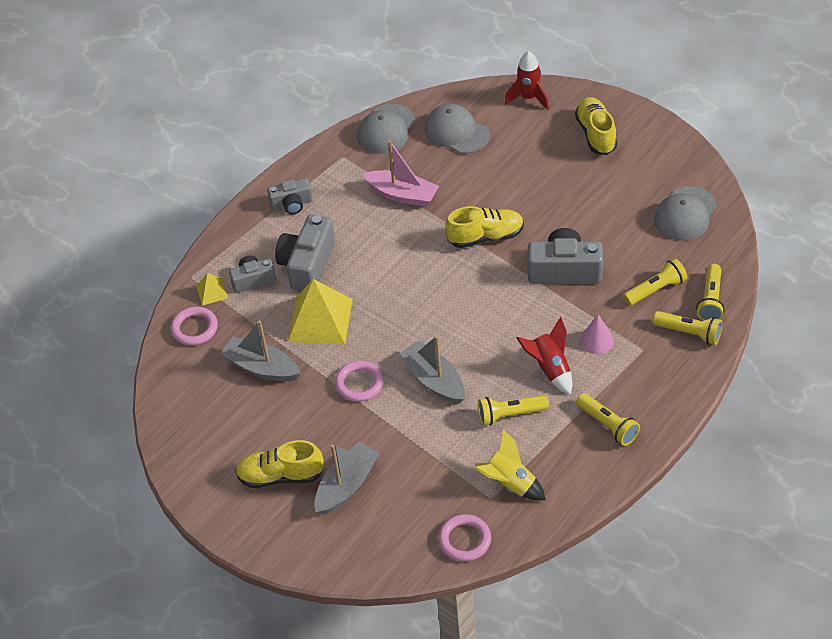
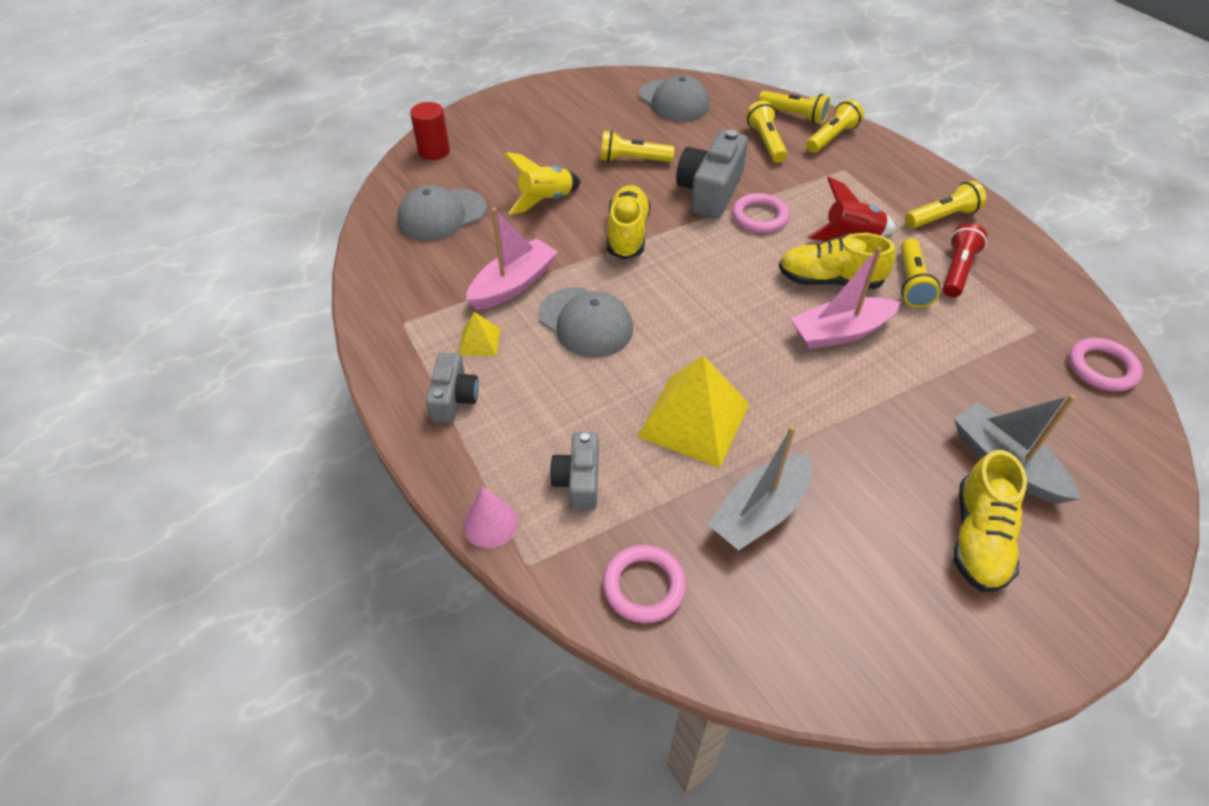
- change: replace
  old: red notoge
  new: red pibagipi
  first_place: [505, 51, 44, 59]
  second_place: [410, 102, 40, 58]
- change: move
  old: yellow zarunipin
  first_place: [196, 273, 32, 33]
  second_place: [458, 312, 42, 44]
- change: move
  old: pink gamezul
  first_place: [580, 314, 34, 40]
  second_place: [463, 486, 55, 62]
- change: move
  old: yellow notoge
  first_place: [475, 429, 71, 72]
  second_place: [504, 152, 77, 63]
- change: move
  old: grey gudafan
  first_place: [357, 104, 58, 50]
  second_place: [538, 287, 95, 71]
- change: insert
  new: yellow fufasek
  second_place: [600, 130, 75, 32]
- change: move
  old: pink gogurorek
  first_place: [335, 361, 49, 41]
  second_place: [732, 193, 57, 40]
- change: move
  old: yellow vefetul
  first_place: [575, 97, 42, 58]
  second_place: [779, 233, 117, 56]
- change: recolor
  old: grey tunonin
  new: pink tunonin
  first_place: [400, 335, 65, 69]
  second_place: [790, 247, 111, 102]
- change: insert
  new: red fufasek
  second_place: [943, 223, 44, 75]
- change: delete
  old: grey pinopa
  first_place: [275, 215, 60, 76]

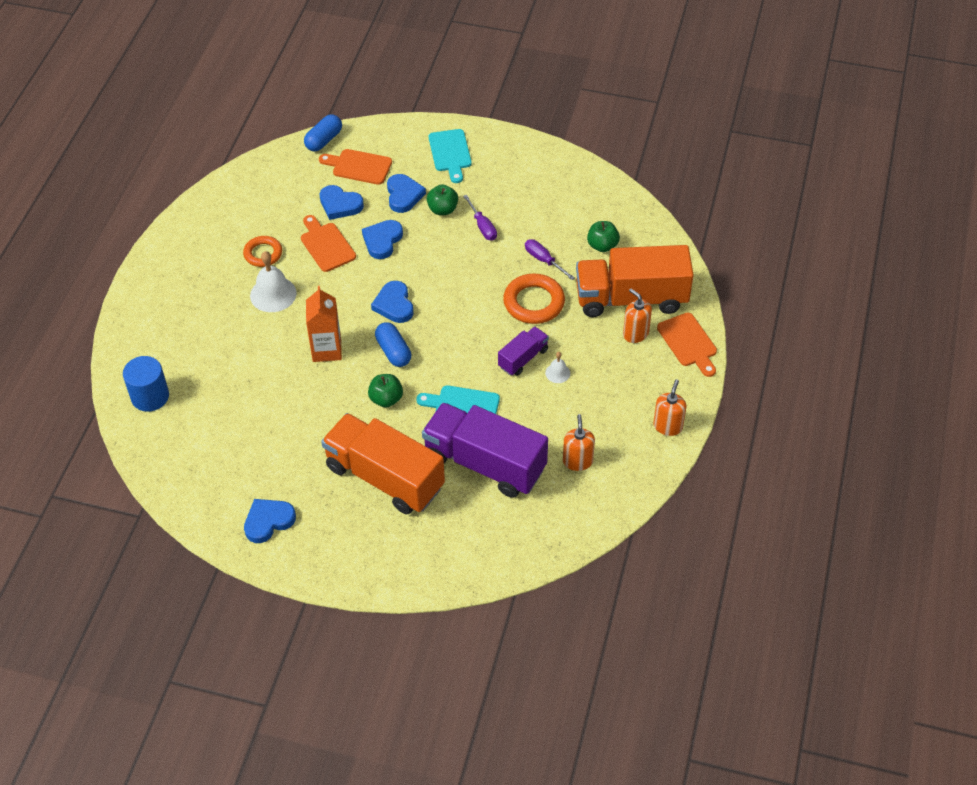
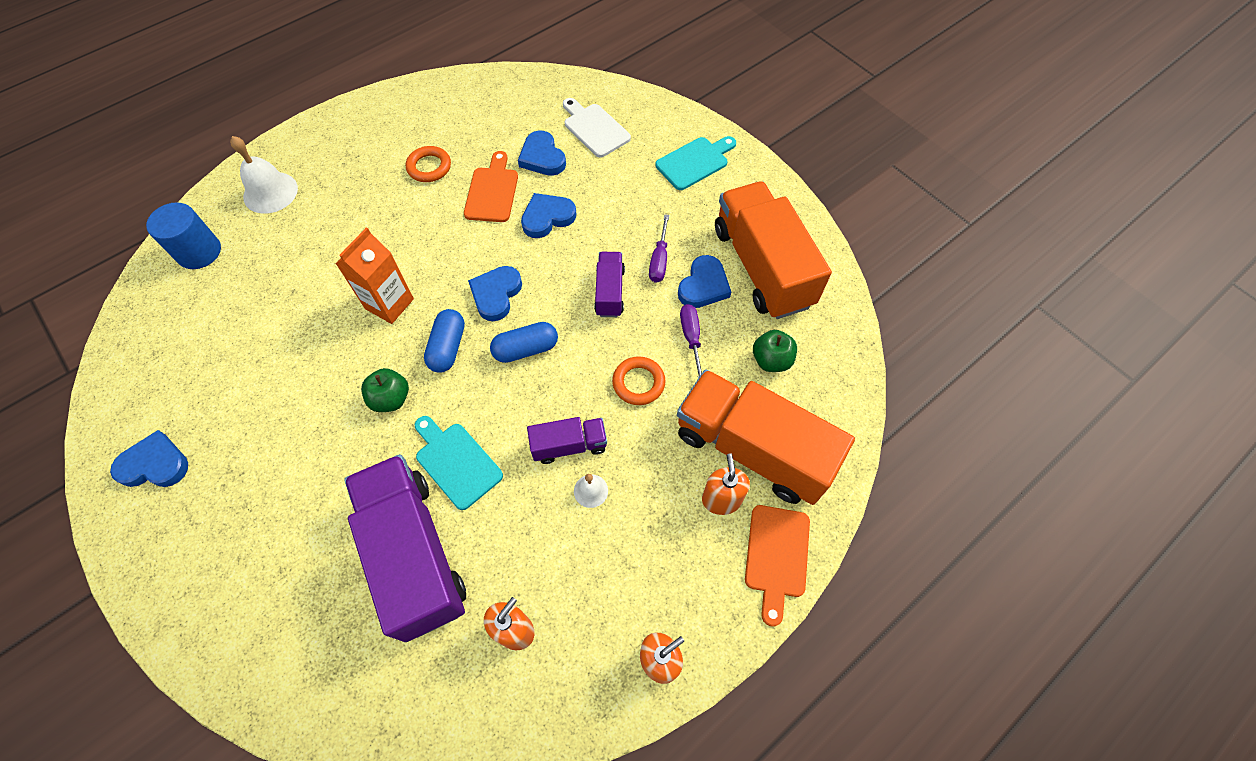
- change: move
  old: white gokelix
  first_place: [250, 251, 47, 61]
  second_place: [230, 136, 68, 78]
- change: move
  old: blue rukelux
  first_place: [304, 114, 38, 37]
  second_place: [490, 322, 68, 41]
- change: recolor
  old: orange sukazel
  new: white sukazel
  first_place: [319, 149, 73, 36]
  second_place: [563, 98, 68, 60]
- change: insert
  new: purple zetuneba
  second_place: [594, 252, 31, 65]
- change: resize
  old: orange gogurorek
  first_place: [503, 274, 62, 50]
  second_place: [612, 356, 54, 49]
  factor: 0.65
- change: rotate
  old: turquoise sukazel
  first_place: [429, 129, 43, 54]
  second_place: [655, 136, 81, 54]
  degrees: -150
- change: move
  old: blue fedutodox
  first_place: [387, 174, 39, 39]
  second_place: [678, 255, 53, 53]
- change: move
  old: orange zetuneba
  first_place: [321, 413, 124, 102]
  second_place: [715, 181, 117, 138]
- change: delete
  old: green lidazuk
  first_place: [427, 185, 31, 30]

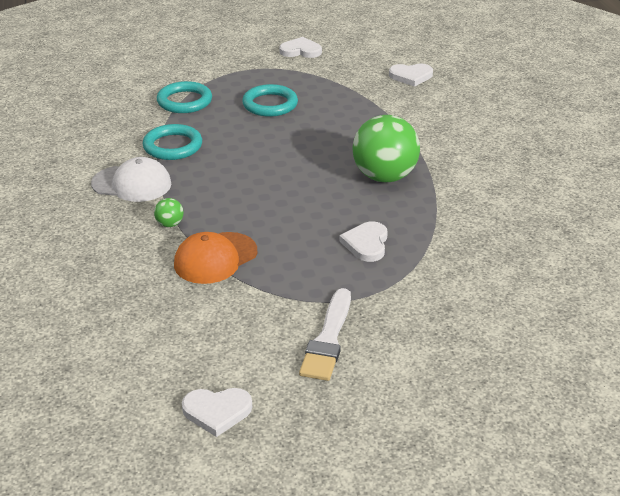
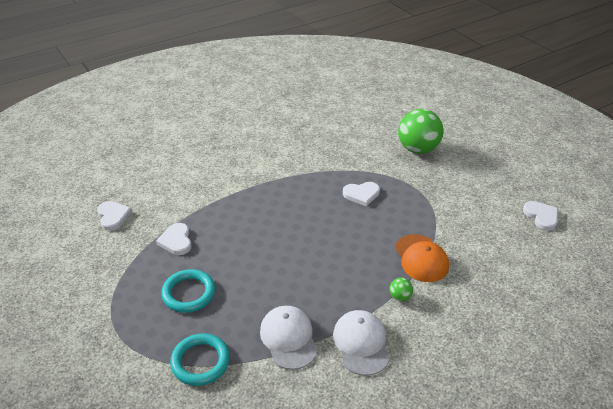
- change: move
  old: white fedutodox
  first_place: [279, 37, 43, 21]
  second_place: [156, 223, 36, 32]
- change: replace
  old: turquoise gogurorek
  new: white gudafan
  first_place: [143, 124, 59, 36]
  second_place: [260, 306, 58, 64]
- change: rotate
  old: orange gudafan
  first_place: [174, 232, 83, 52]
  second_place: [395, 234, 54, 48]
  degrees: 45
- change: move
  old: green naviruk
  first_place: [352, 115, 68, 67]
  second_place: [398, 109, 46, 45]
- change: delete
  old: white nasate
  first_place: [299, 288, 52, 93]

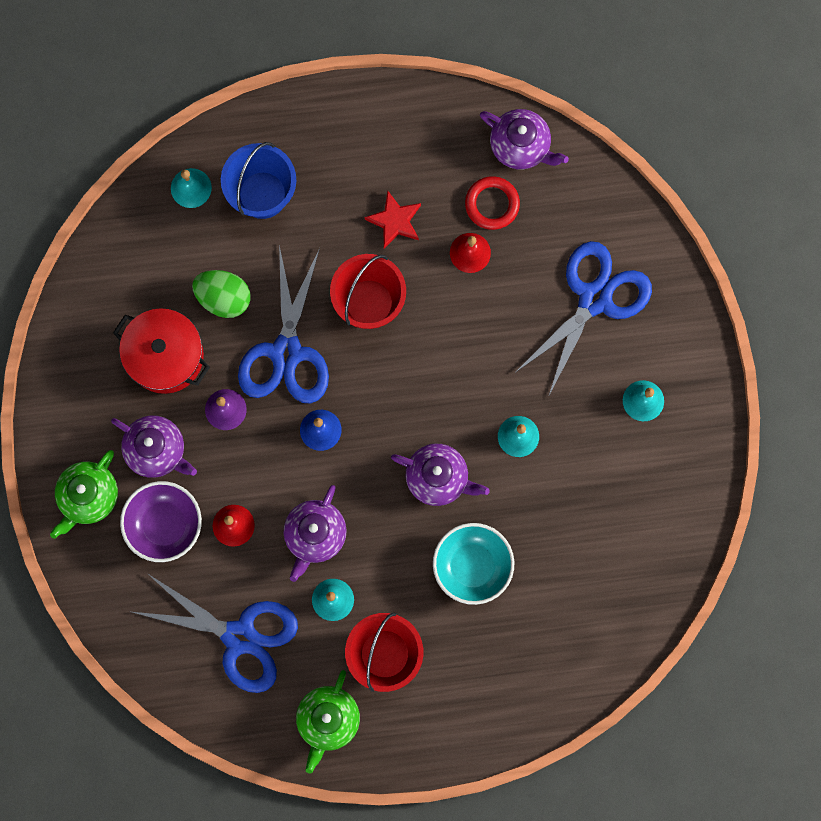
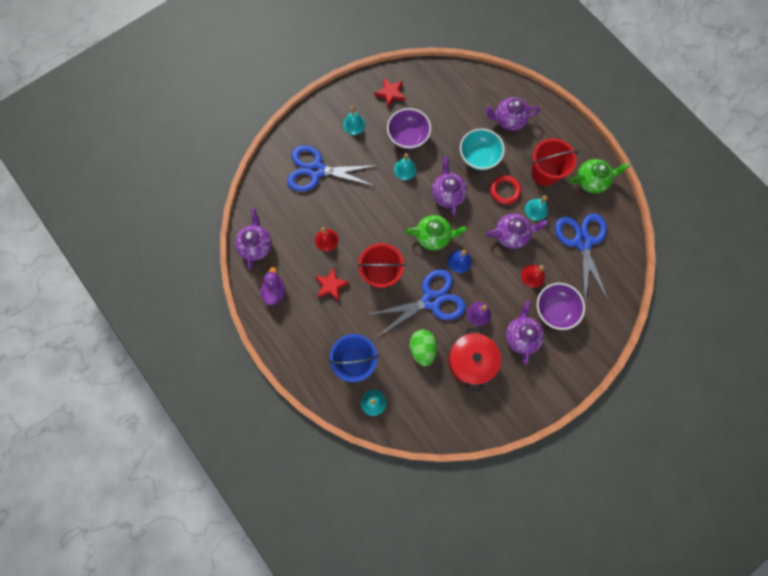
- change: insert
  new: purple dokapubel
  second_place: [260, 267, 25, 38]
- change: insert
  new: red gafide
  second_place: [374, 78, 31, 29]
- change: insert
  new: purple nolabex
  second_place: [387, 108, 44, 41]
- change: move
  old: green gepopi
  first_place: [50, 450, 68, 89]
  second_place: [406, 215, 61, 35]
- change: insert
  new: purple gepopi
  second_place: [485, 97, 55, 34]
- change: move
  old: red gogurorek
  first_place: [465, 176, 55, 54]
  second_place: [490, 175, 31, 30]

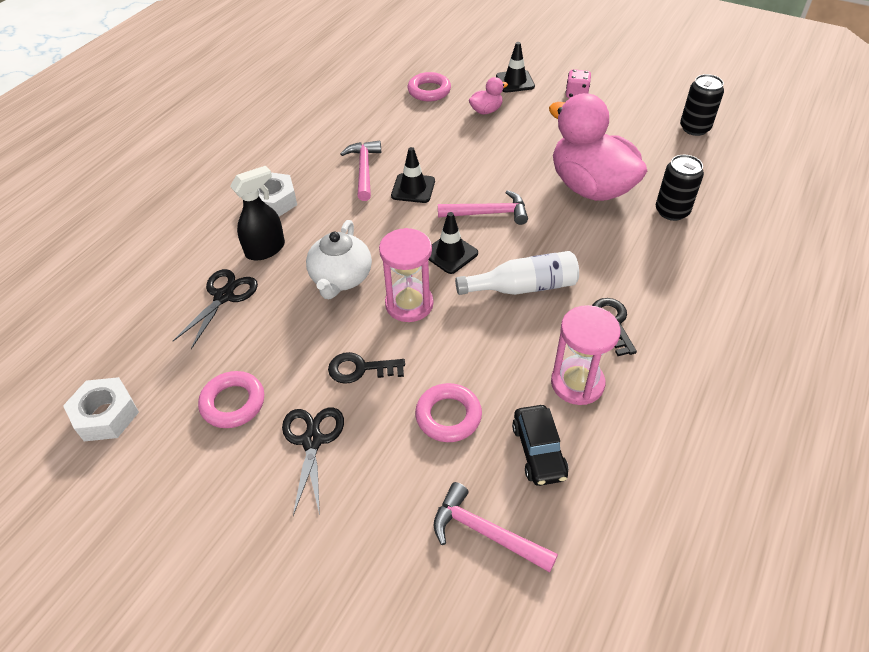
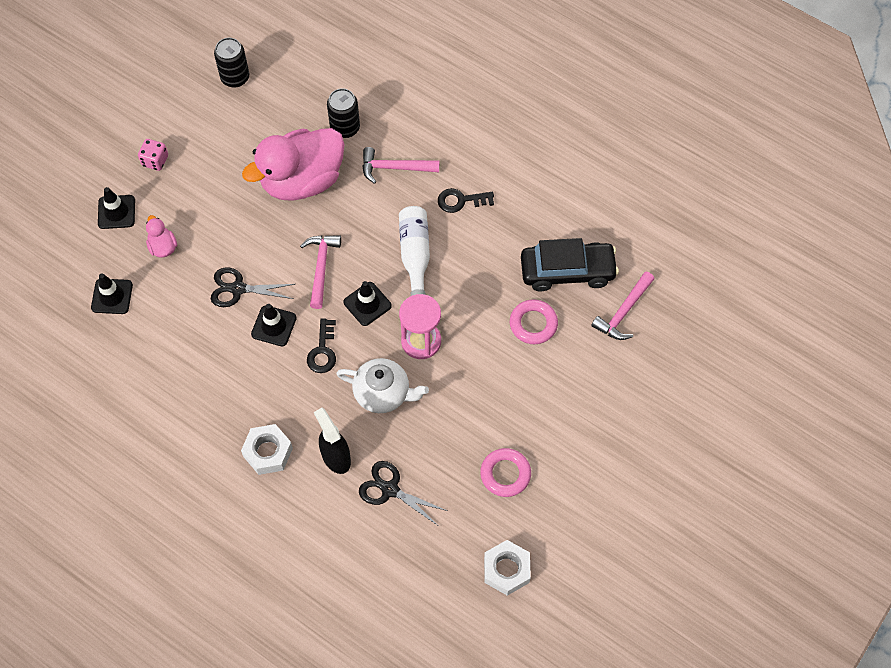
- change: replace
  old: pink gogurorek
  new: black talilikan
  first_place: [408, 72, 43, 29]
  second_place: [91, 273, 42, 41]
- change: move
  old: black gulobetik
  first_place: [282, 407, 62, 109]
  second_place: [211, 268, 84, 39]
- change: move
  old: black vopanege
  first_place: [328, 352, 77, 32]
  second_place: [307, 318, 29, 55]
- change: move
  old: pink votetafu
  first_place: [340, 140, 41, 61]
  second_place: [362, 147, 77, 37]
- change: resize
  old: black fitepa
  first_place: [512, 405, 57, 81]
  second_place: [521, 238, 98, 53]
  factor: 1.6
- change: delete
  old: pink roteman
  first_place: [551, 305, 70, 100]

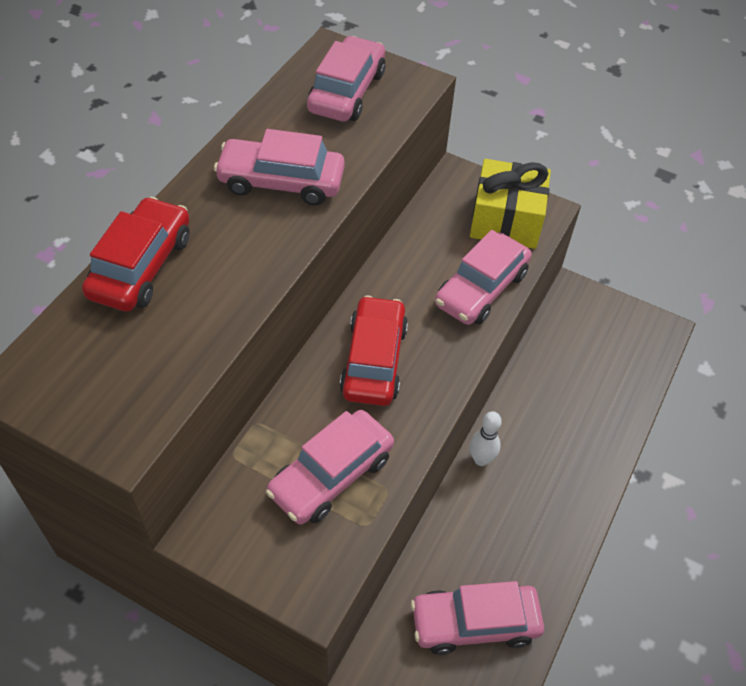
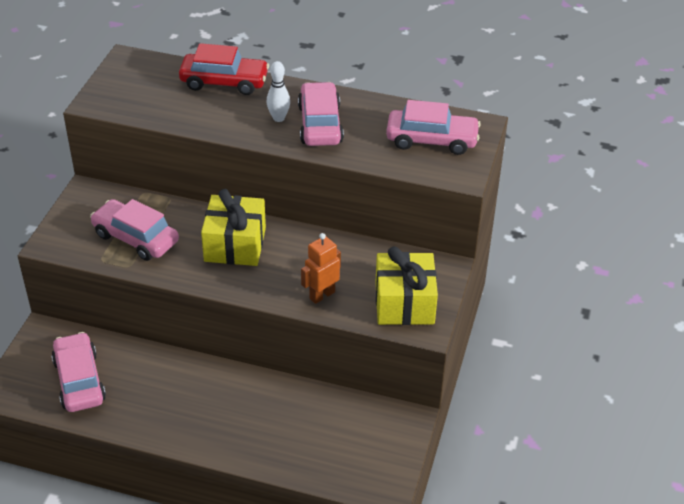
- change: replace
  old: red fitepa
  new: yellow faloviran
  first_place: [340, 295, 68, 111]
  second_place: [201, 189, 65, 77]
- change: move
  old: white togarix
  first_place: [470, 411, 32, 55]
  second_place: [267, 61, 23, 61]
- change: replace
  old: pink fitepa
  new: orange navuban
  first_place: [435, 230, 97, 95]
  second_place: [301, 233, 40, 71]

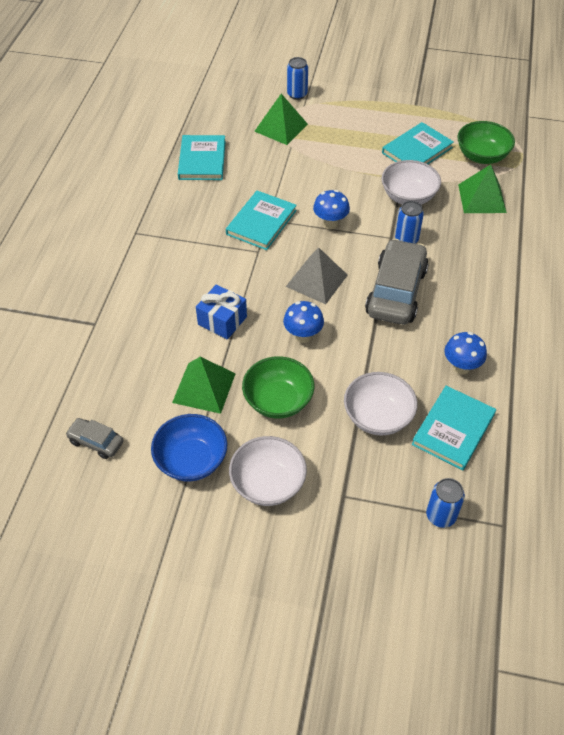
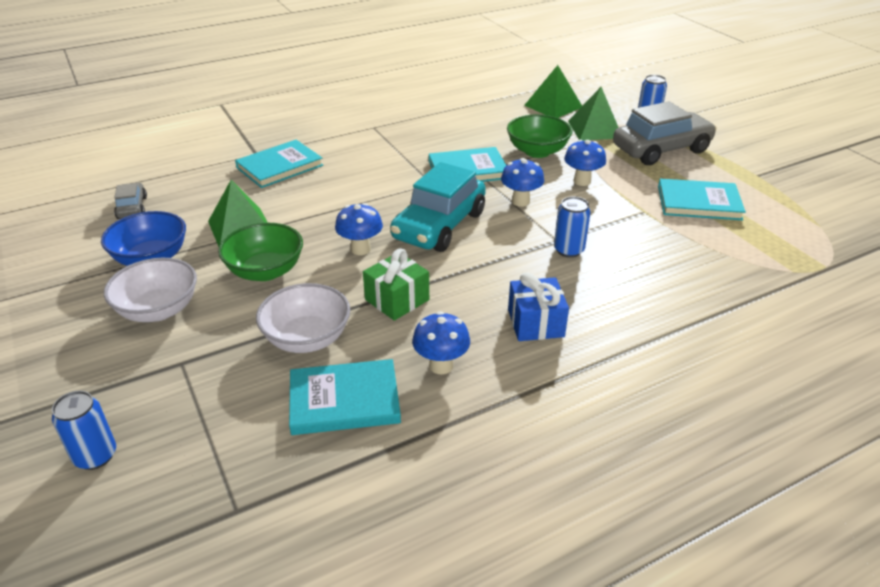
- change: move
  old: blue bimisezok
  first_place: [426, 478, 39, 50]
  second_place: [52, 391, 64, 79]
- change: move
  old: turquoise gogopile
  first_place: [178, 135, 48, 45]
  second_place: [235, 140, 88, 48]
- change: insert
  new: green faloviran
  second_place: [363, 248, 66, 73]
- change: replace
  old: grey zarunipin
  new: turquoise fitepa
  first_place: [286, 247, 62, 57]
  second_place: [390, 162, 96, 90]
- change: move
  old: green nolabex
  first_place: [457, 121, 58, 43]
  second_place: [507, 114, 65, 44]
- change: move
  old: blue faloviran
  first_place: [196, 284, 51, 56]
  second_place: [508, 272, 61, 69]
- change: move
  old: green zarunipin
  first_place: [458, 165, 49, 48]
  second_place: [524, 65, 58, 53]
- change: insert
  new: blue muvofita
  second_place: [564, 140, 42, 46]
- change: move
  old: grey fitepa
  first_place: [365, 239, 64, 86]
  second_place: [613, 101, 104, 64]
- change: delete
  old: white nolabex
  first_place: [382, 160, 59, 45]

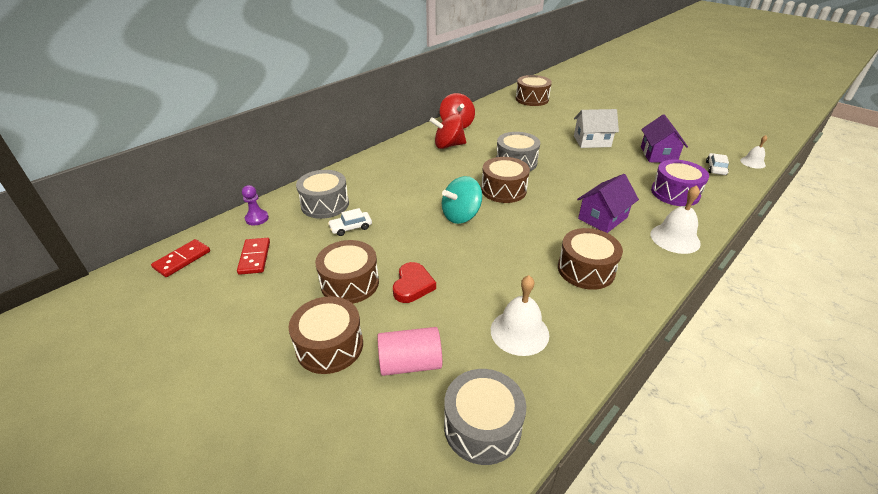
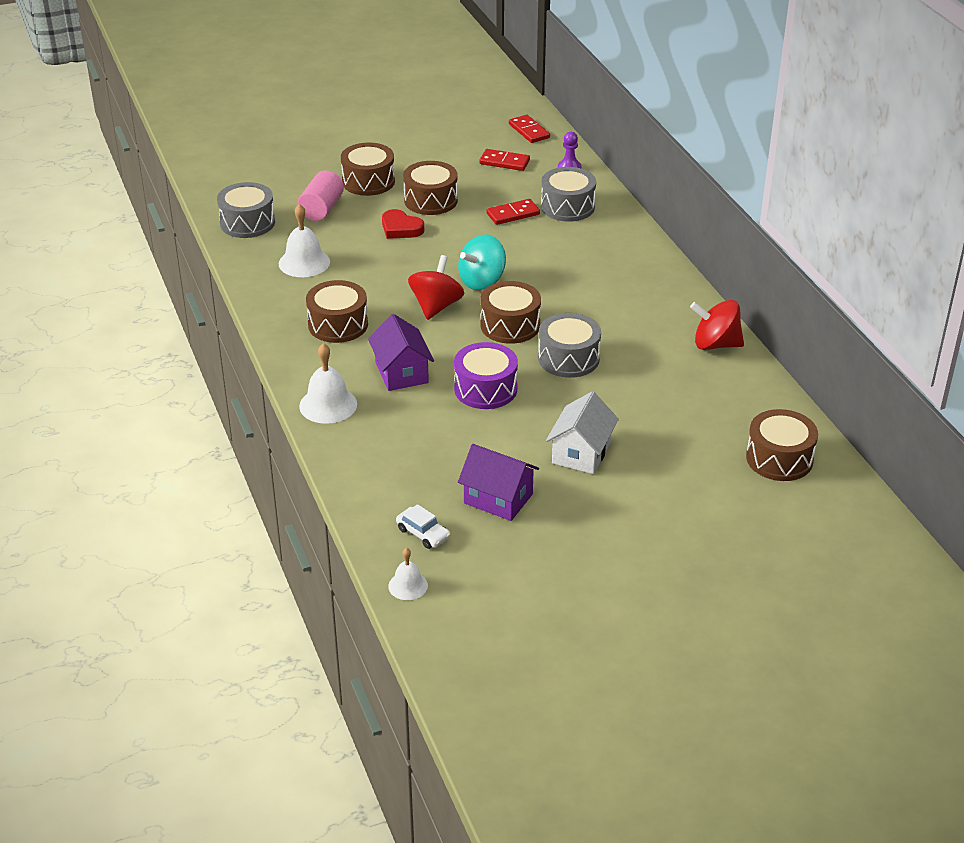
- change: move
  old: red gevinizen
  first_place: [430, 114, 36, 35]
  second_place: [408, 255, 57, 65]
- change: move
  old: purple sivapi
  first_place: [651, 160, 58, 46]
  second_place: [454, 342, 64, 67]
- change: rotate
  old: turquoise gevinizen
  first_place: [442, 176, 40, 48]
  second_place: [458, 235, 48, 55]
  degrees: -120
- change: replace
  old: white fitepa
  new: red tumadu
  first_place: [328, 208, 44, 28]
  second_place: [487, 199, 53, 26]

